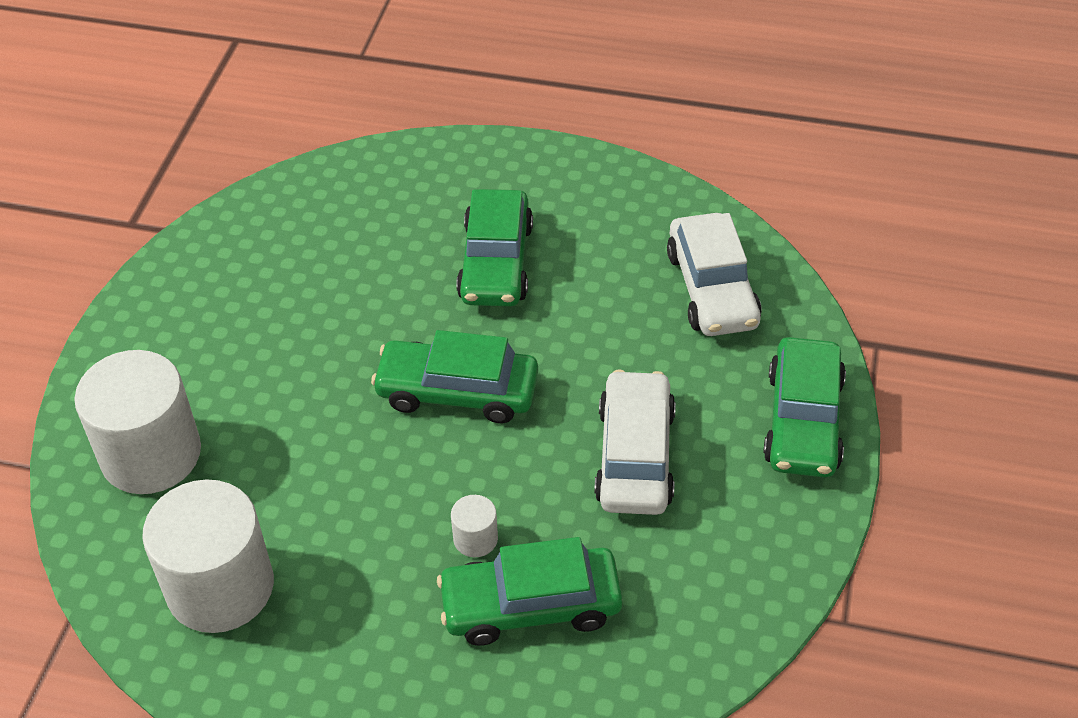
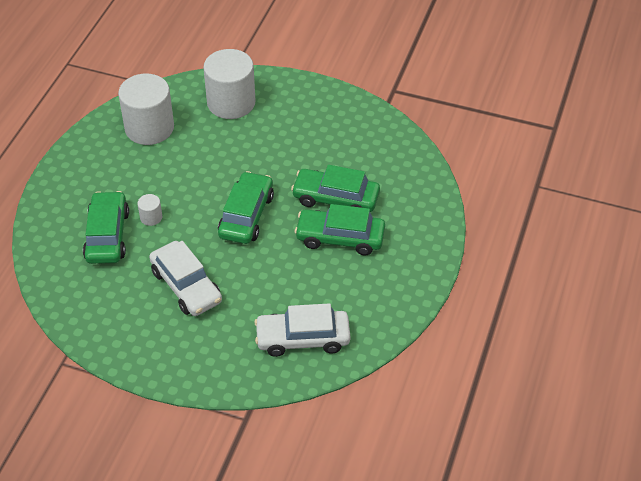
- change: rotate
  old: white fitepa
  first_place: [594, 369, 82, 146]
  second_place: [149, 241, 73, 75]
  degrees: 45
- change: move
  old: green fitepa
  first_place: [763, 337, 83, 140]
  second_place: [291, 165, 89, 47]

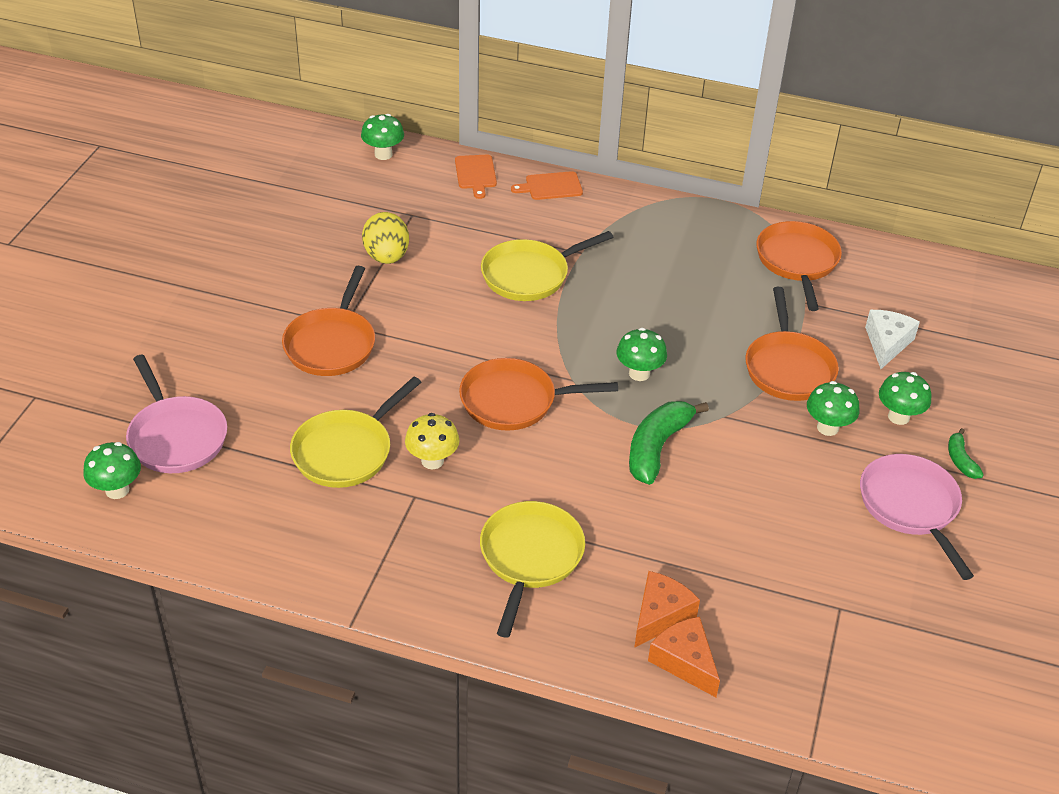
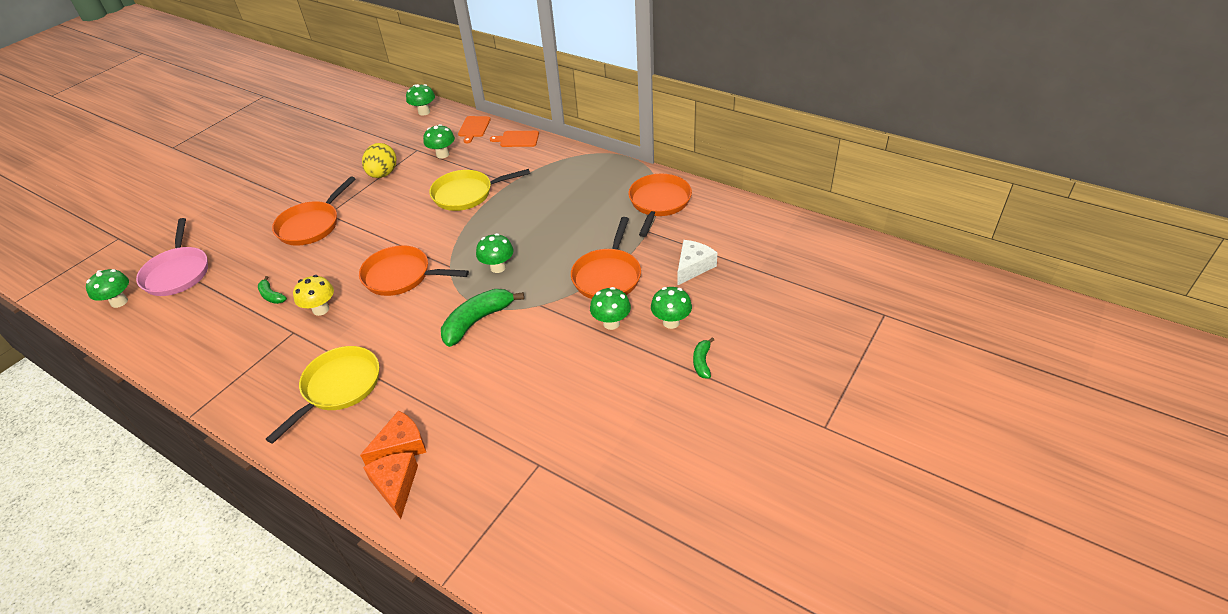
- change: replace
  old: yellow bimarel
  new: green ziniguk
  first_place: [290, 377, 131, 111]
  second_place: [258, 276, 29, 28]
- change: insert
  new: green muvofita
  second_place: [423, 124, 32, 35]
- change: delete
  old: pink bimarel
  first_place: [860, 454, 114, 126]

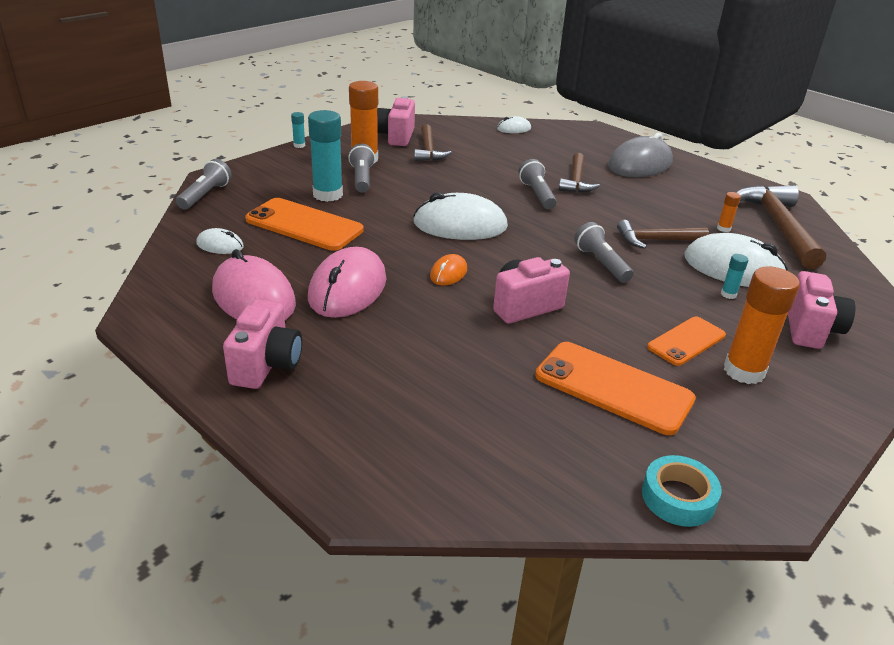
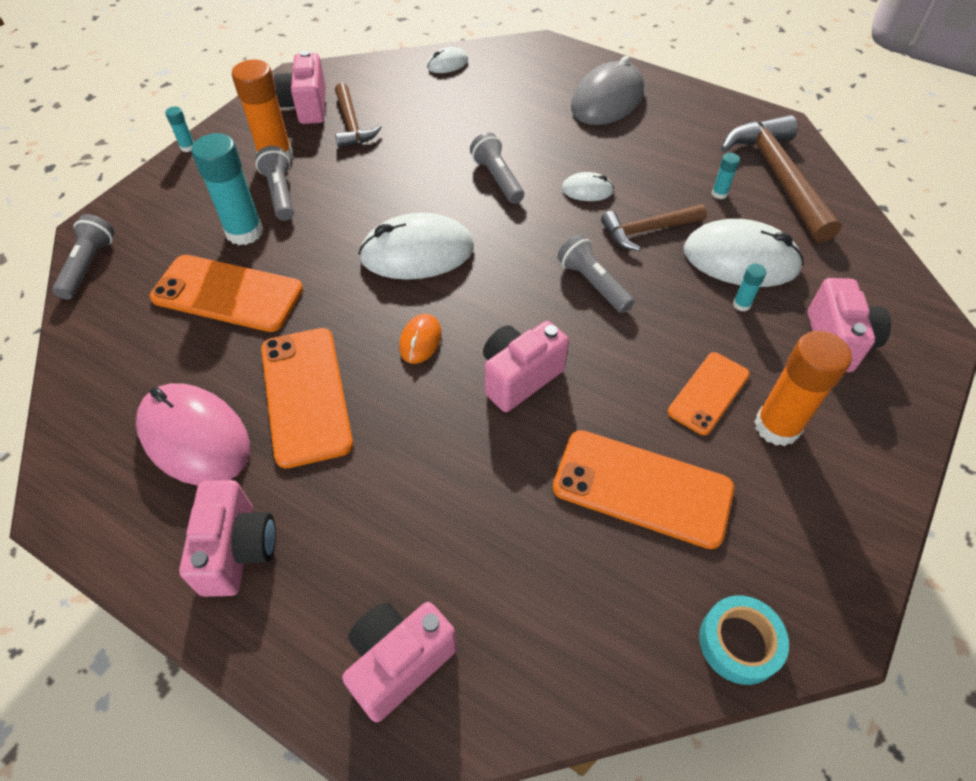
- change: replace
  old: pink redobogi
  new: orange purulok
  first_place: [308, 247, 78, 71]
  second_place: [261, 328, 92, 140]
- change: insert
  new: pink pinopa
  second_place: [342, 602, 115, 120]
- change: move
  old: white redobogi
  first_place: [196, 228, 48, 26]
  second_place: [562, 172, 52, 29]
- change: recolor
  old: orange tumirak
  new: turquoise tumirak
  first_place: [717, 192, 24, 40]
  second_place: [712, 153, 28, 46]
- change: delete
  old: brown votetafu
  first_place: [559, 153, 41, 40]

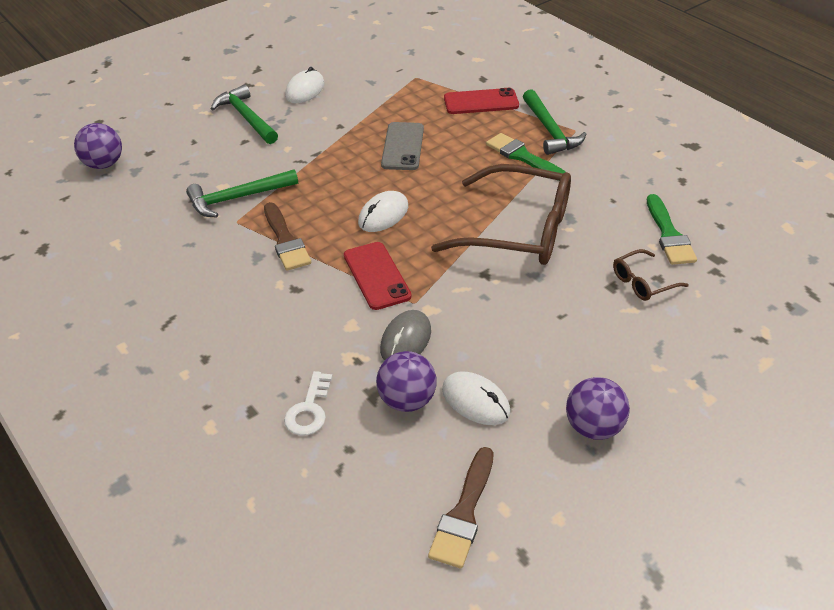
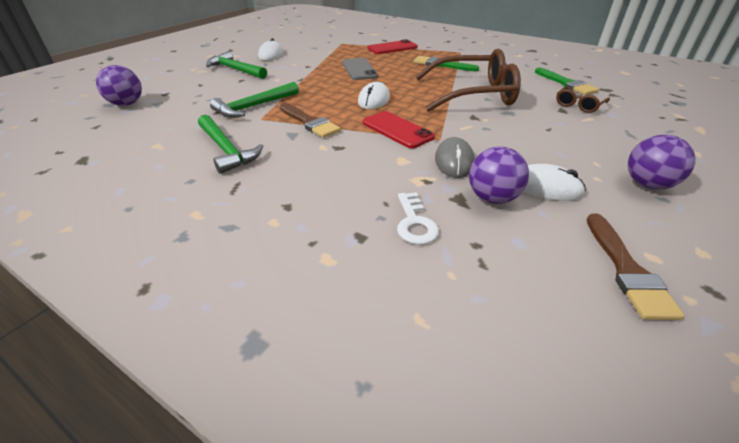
- change: move
  old: green votetafu
  first_place: [523, 89, 63, 66]
  second_place: [198, 115, 65, 59]

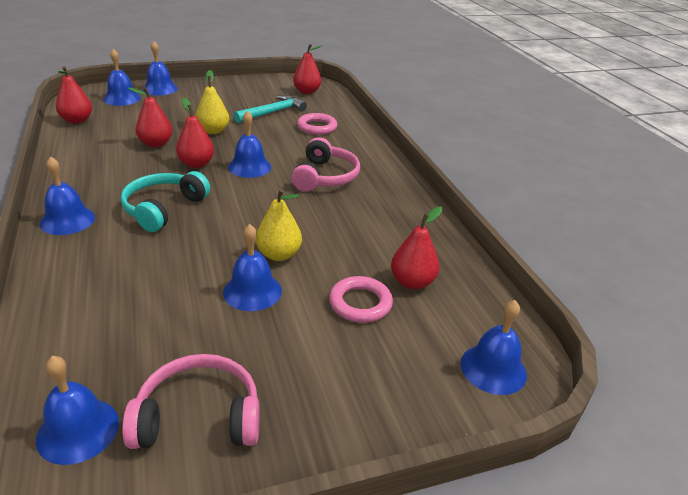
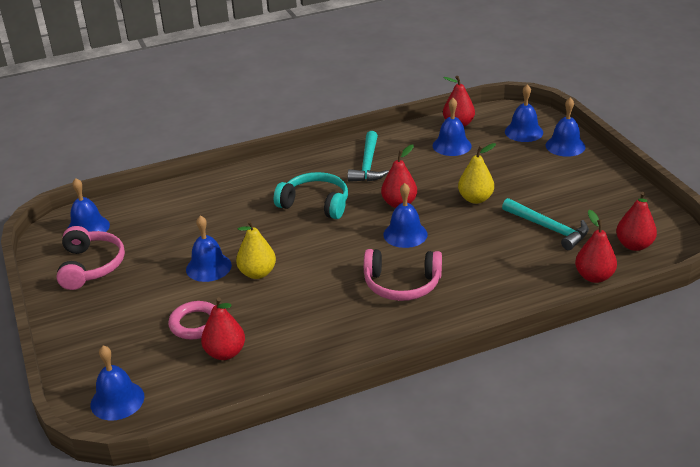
- change: insert
  new: turquoise votetafu
  second_place: [348, 131, 41, 51]
- change: move
  old: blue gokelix
  first_place: [40, 156, 55, 79]
  second_place: [433, 98, 39, 58]
- change: move
  old: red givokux
  first_place: [128, 87, 44, 60]
  second_place: [575, 210, 42, 73]
- change: delete
  old: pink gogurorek
  first_place: [297, 113, 40, 22]

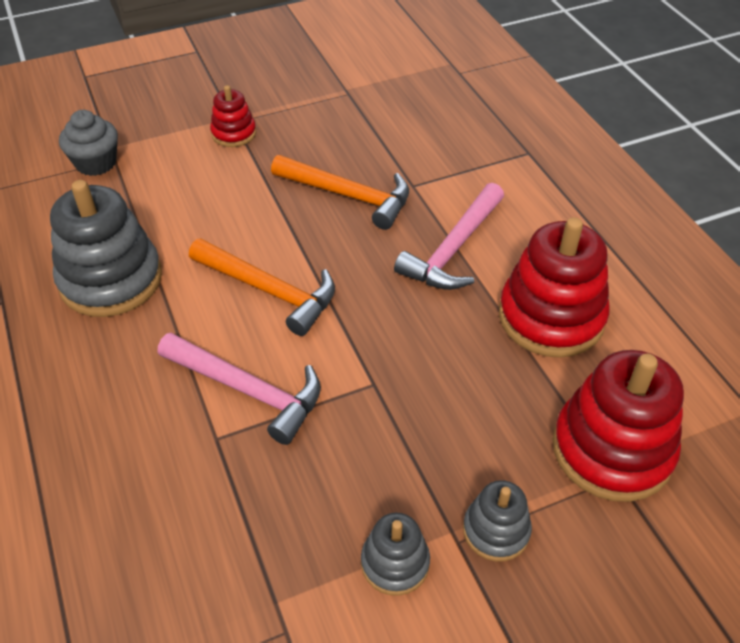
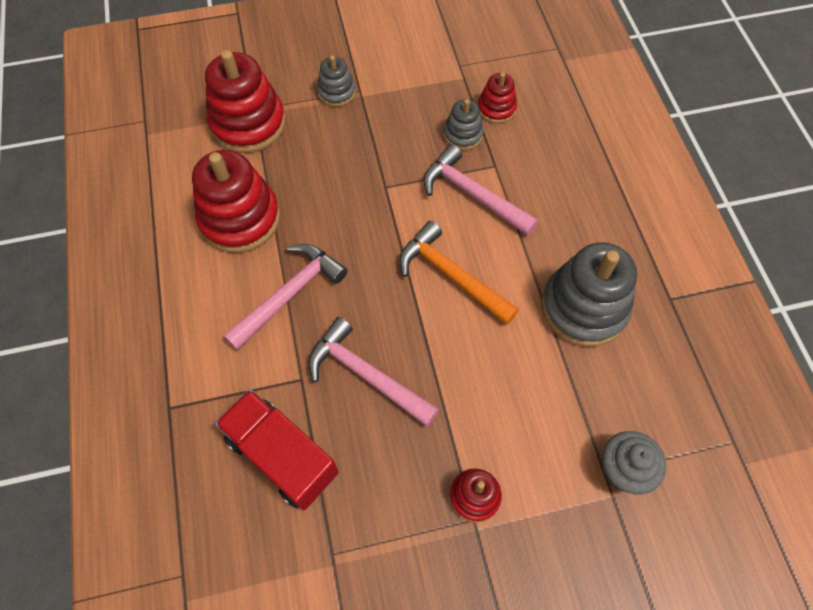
- change: insert
  new: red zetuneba
  second_place: [215, 389, 124, 121]
- change: recolor
  old: orange votetafu
  new: pink votetafu
  first_place: [271, 155, 138, 75]
  second_place: [308, 317, 131, 109]
- change: move
  old: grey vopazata
  first_place: [361, 513, 69, 83]
  second_place: [444, 99, 40, 51]
- change: insert
  new: red vopazata
  second_place: [478, 72, 39, 52]

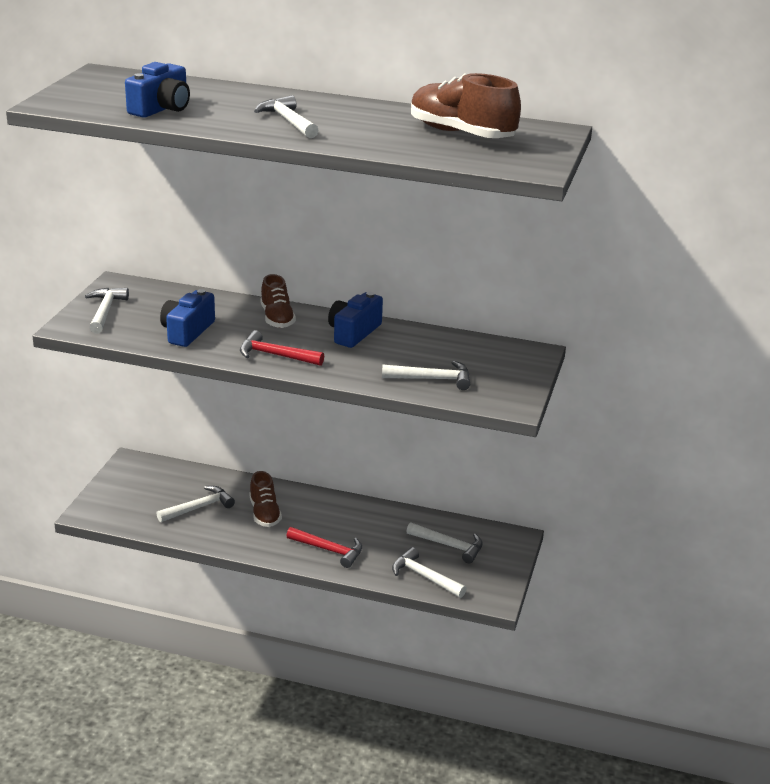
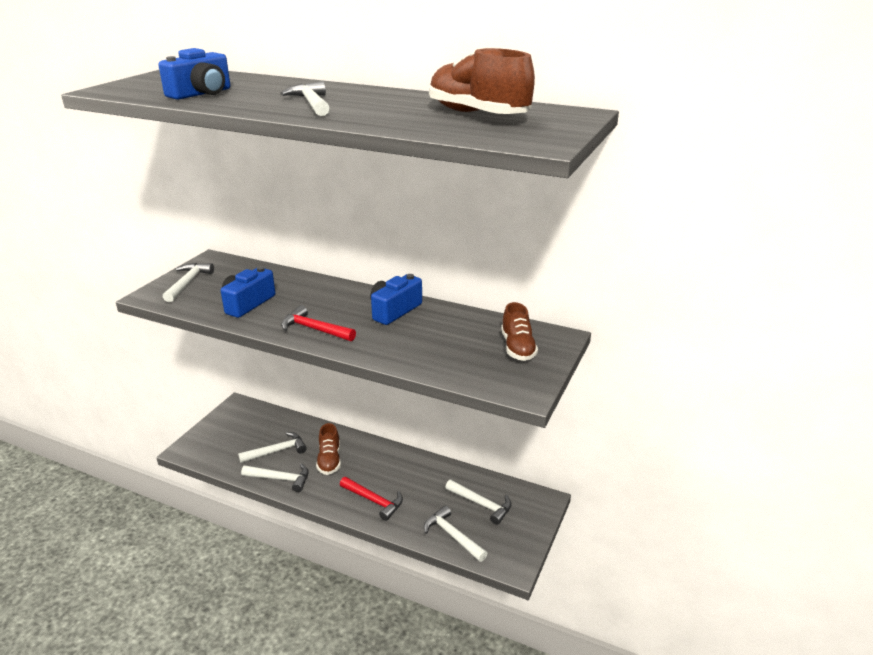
- change: move
  old: white votetafu
  first_place: [382, 361, 88, 29]
  second_place: [241, 463, 68, 29]
- change: move
  old: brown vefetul
  first_place: [261, 274, 35, 54]
  second_place: [501, 302, 37, 59]

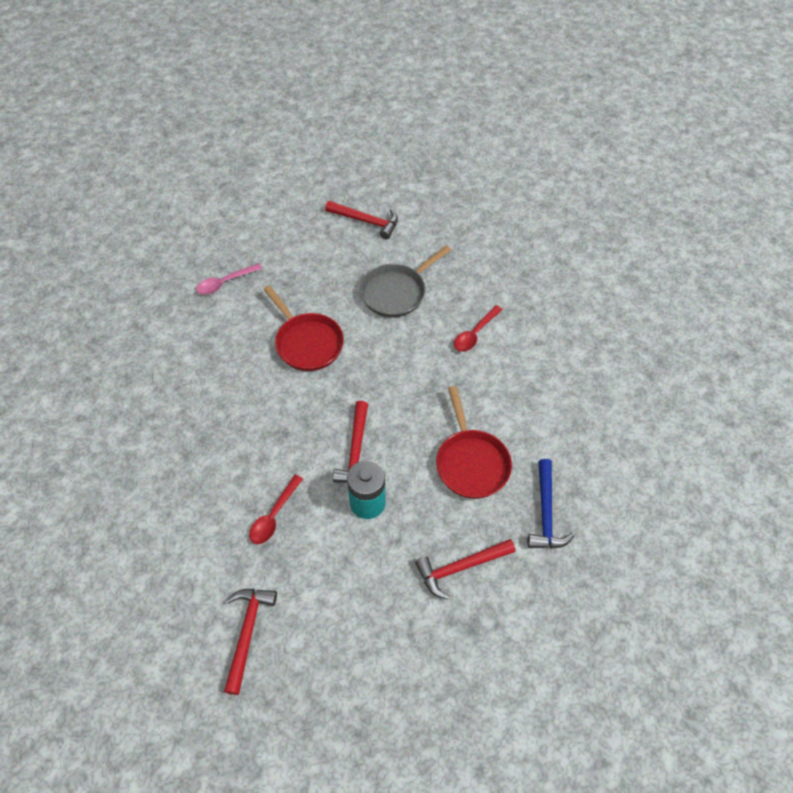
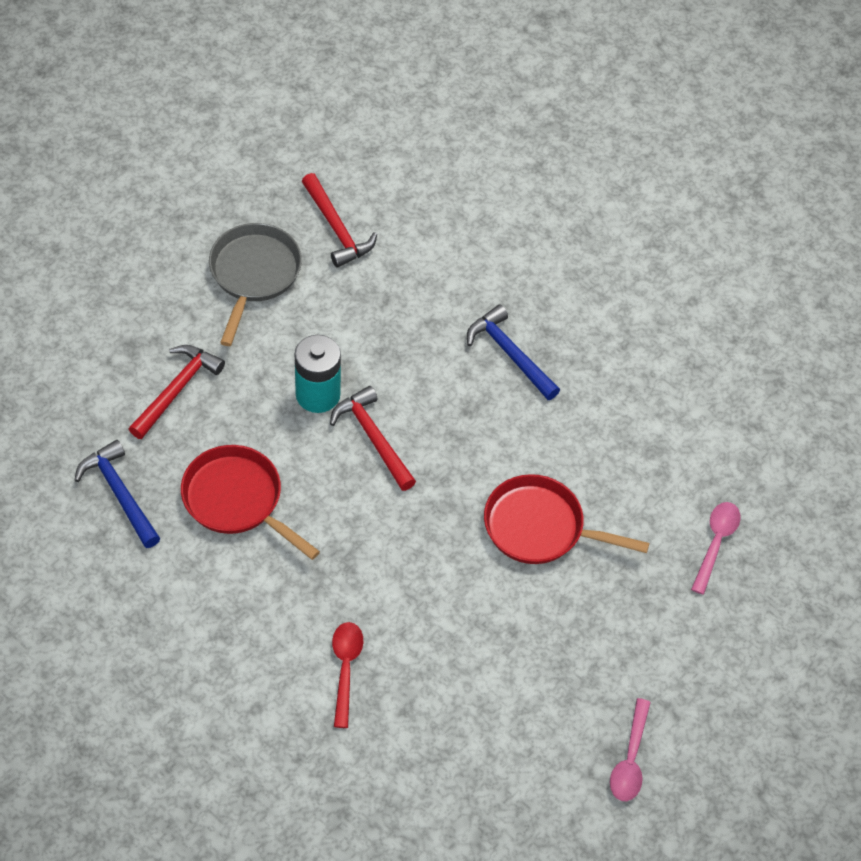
- change: move
  old: grey bimarel
  first_place: [360, 245, 91, 73]
  second_place: [209, 223, 93, 123]
- change: insert
  new: blue votetafu
  second_place: [467, 304, 93, 96]
- change: replace
  old: red votetafu
  new: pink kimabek
  first_place: [325, 201, 73, 38]
  second_place: [610, 698, 41, 103]
- change: delete
  old: red kimabek
  first_place: [249, 475, 54, 69]

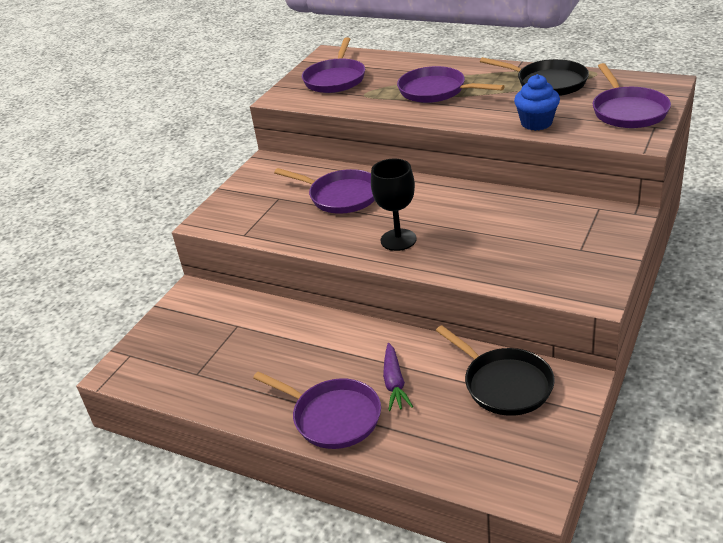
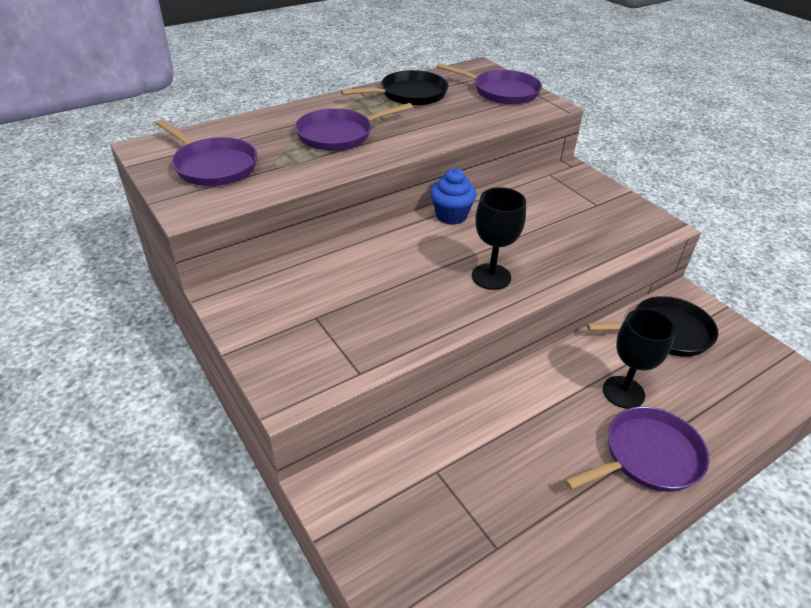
- change: move
  old: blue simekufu
  first_place: [514, 74, 46, 57]
  second_place: [430, 168, 46, 57]
- change: replace
  old: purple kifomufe
  new: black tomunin
  first_place: [383, 343, 30, 68]
  second_place: [603, 308, 73, 101]
- change: delete
  old: purple bimarel
  first_place: [274, 168, 101, 46]

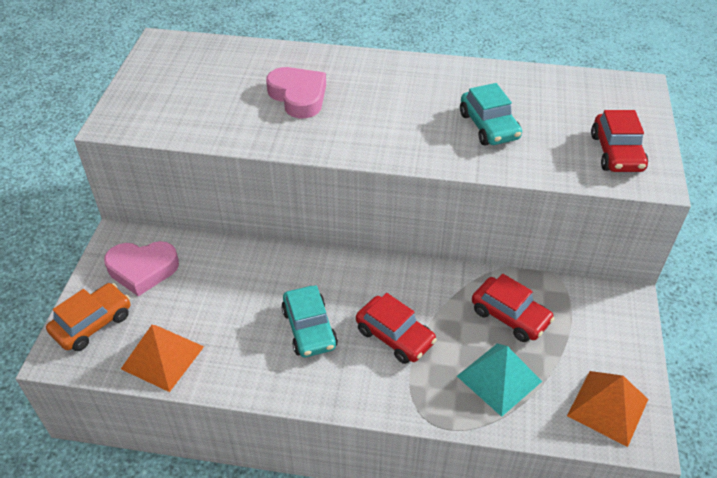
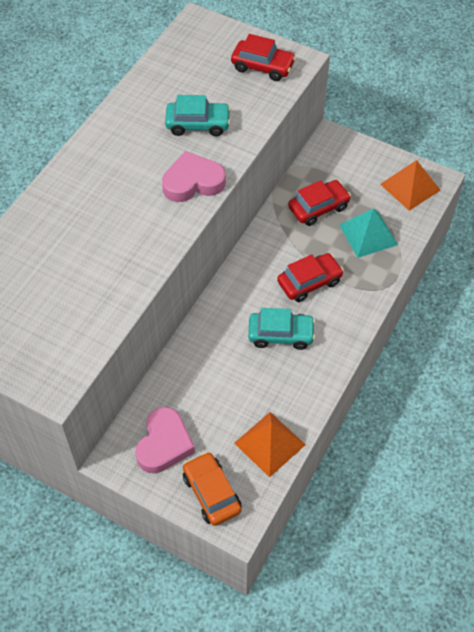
- change: move
  old: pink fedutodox
  first_place: [266, 67, 60, 51]
  second_place: [162, 151, 64, 51]

